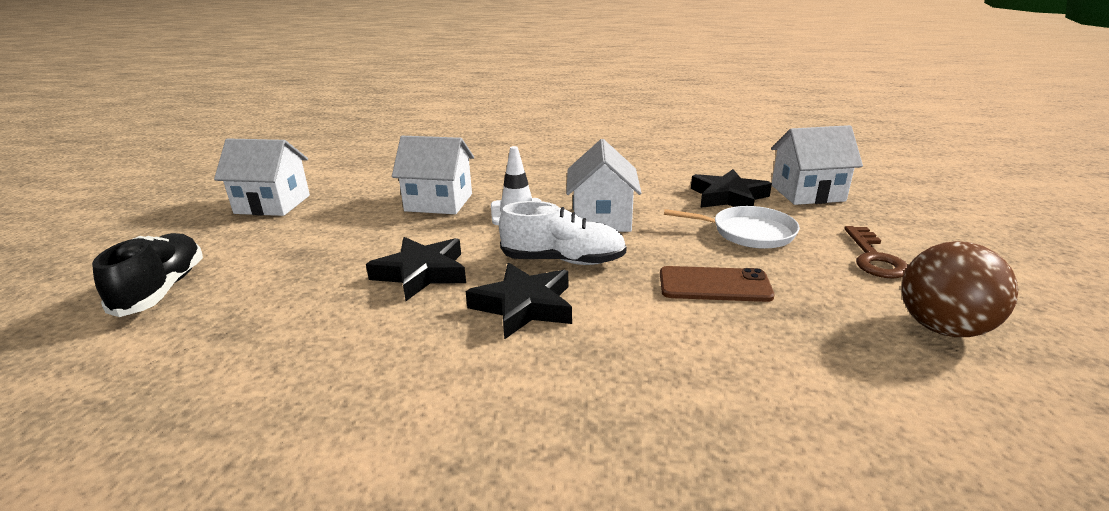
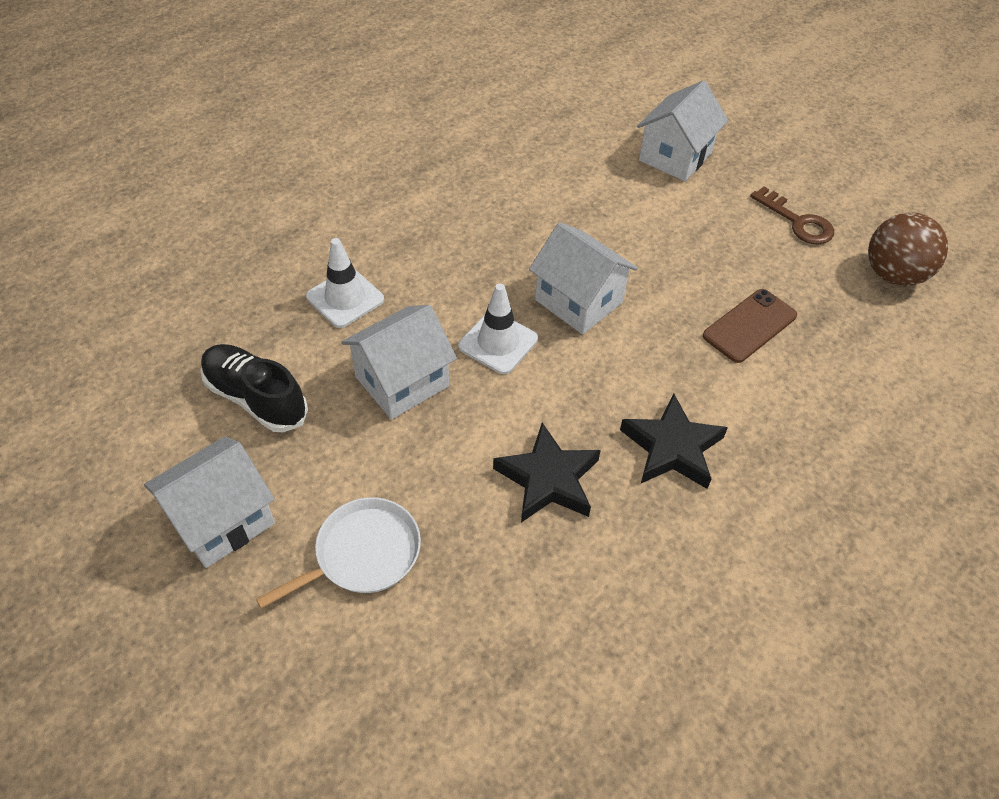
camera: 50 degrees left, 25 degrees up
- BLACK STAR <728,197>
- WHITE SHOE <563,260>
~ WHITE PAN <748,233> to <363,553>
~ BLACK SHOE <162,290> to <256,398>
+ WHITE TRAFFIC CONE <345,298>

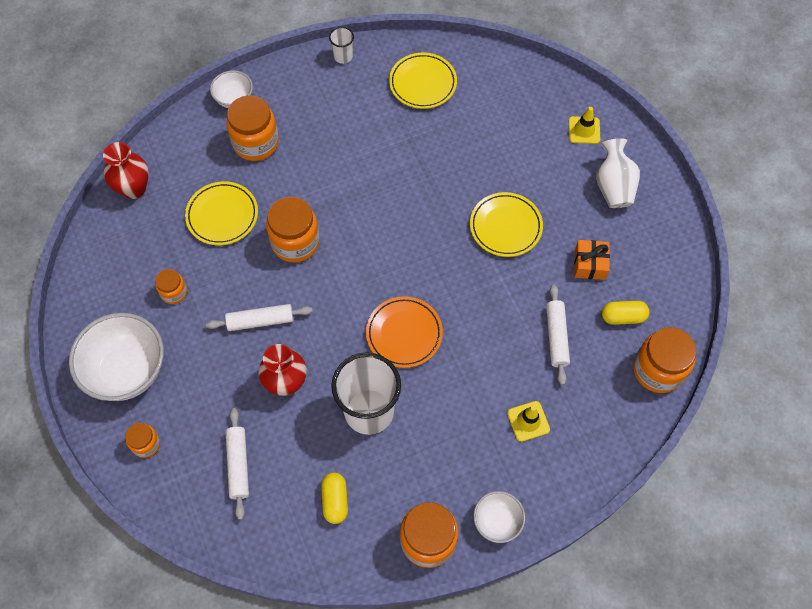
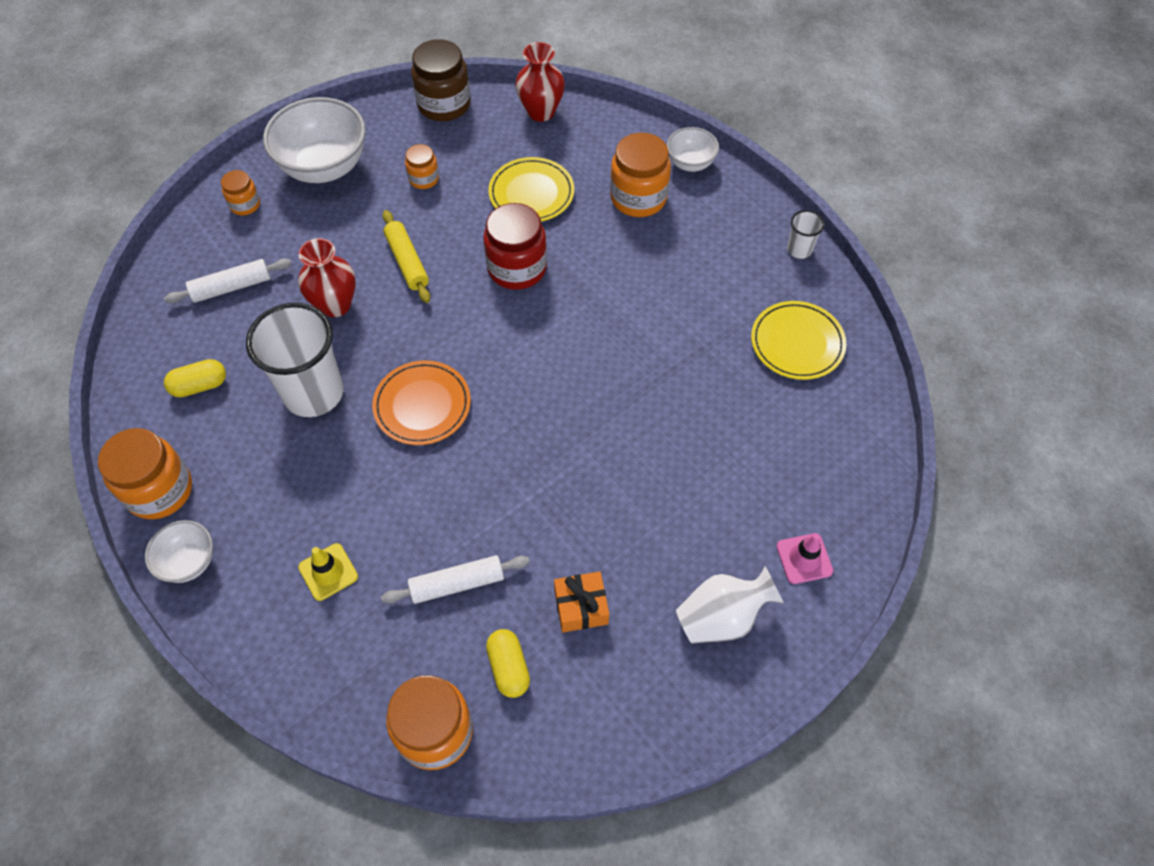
camera: 75 degrees right, 5 degrees down
~ YELLOW TRAFFIC CONE <584,130> to PINK TRAFFIC CONE <804,558>
- YELLOW PLATE <505,226>
~ ORANGE JAR <295,242> to RED JAR <517,268>
~ WHITE ROLLING PIN <260,321> to YELLOW ROLLING PIN <407,262>
+ BROWN JAR <444,104>

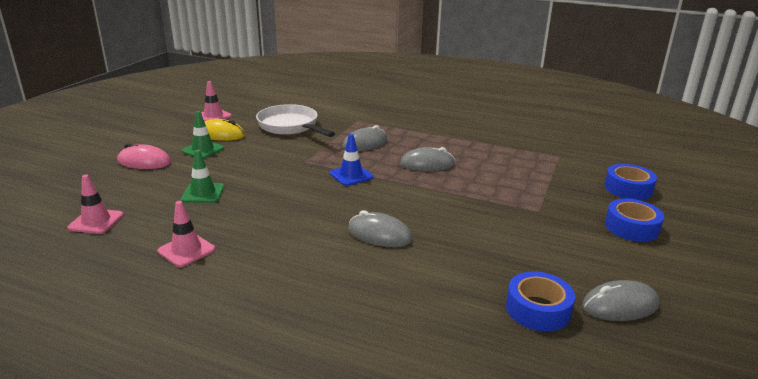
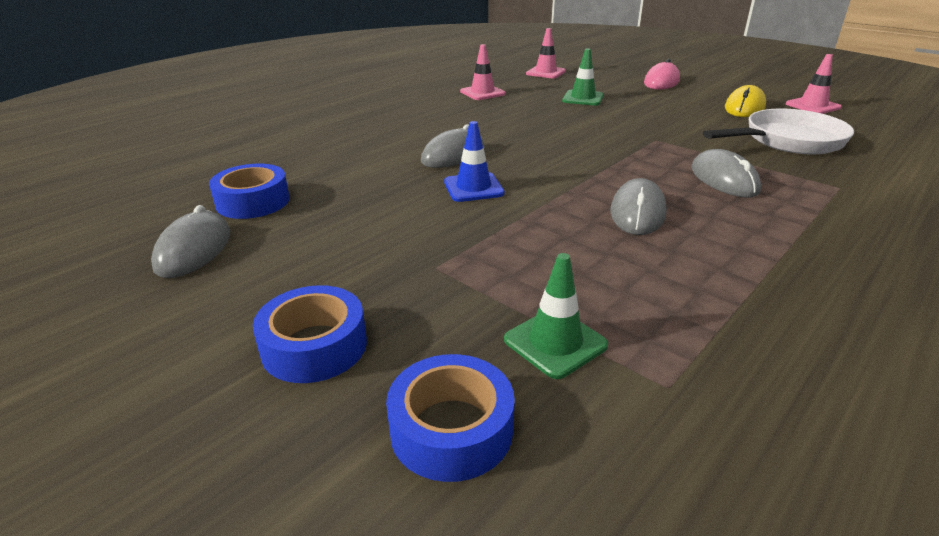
camera: 110 degrees right, 5 degrees up
~ GREEN TRAFFIC CONE <203,150> to <555,342>
~ BLUE TRAFFIC CONE <351,175> to <473,188>

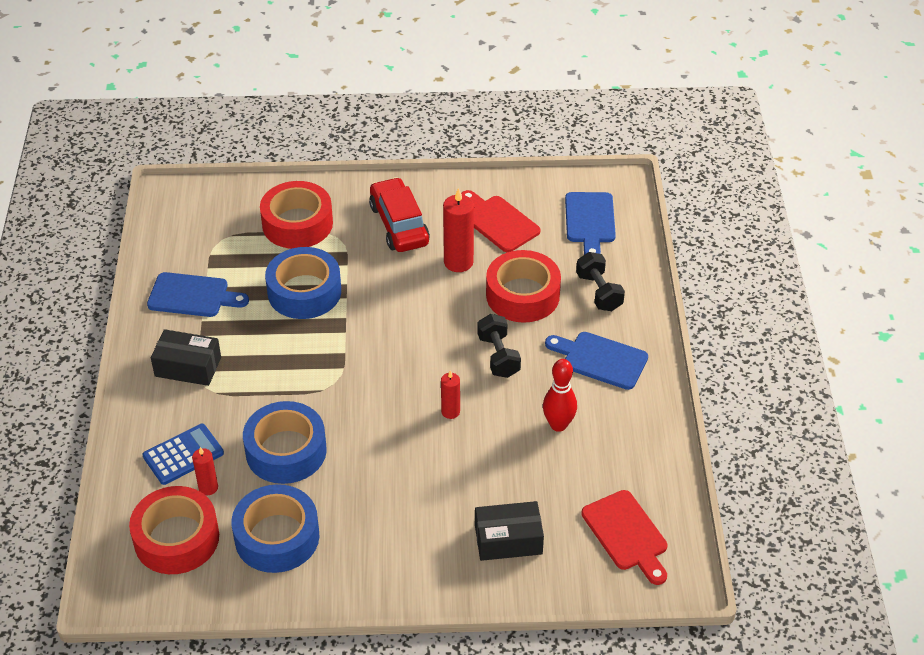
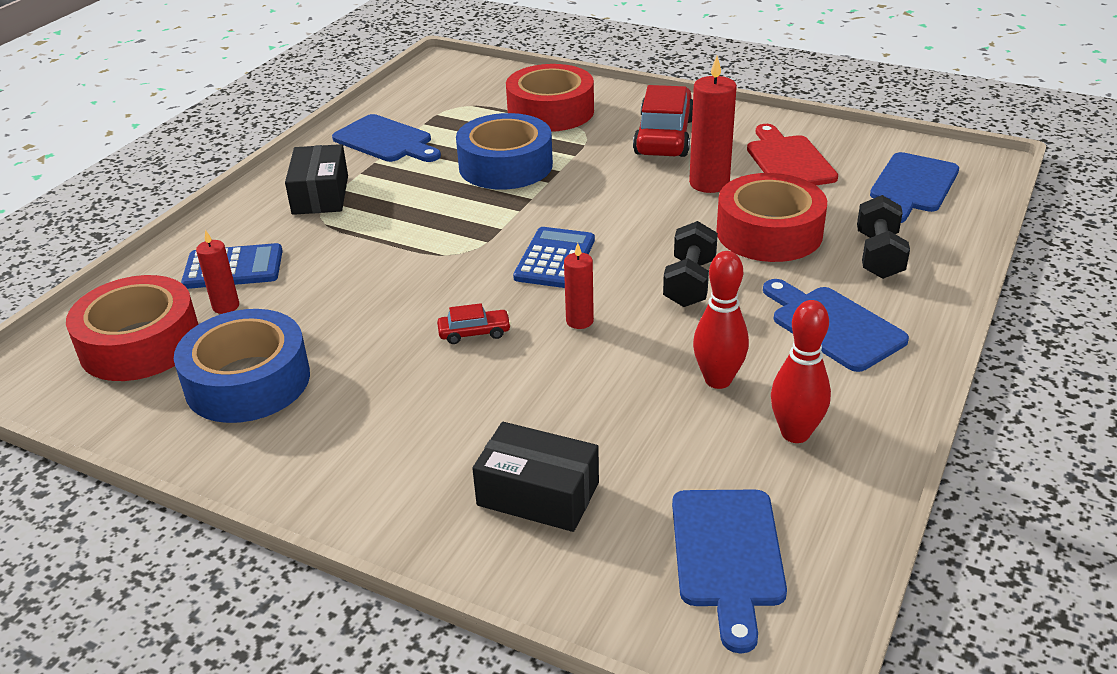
camera: 30 degrees right, 10 degrees down
~ BLACK BOX <188,367> = <320,195> 45 degrees clockwise
- BLUE TAPE <286,451>
~ RED CUTTING BOARD <626,534> to BLUE CUTTING BOARD <727,555>
+ BLUE CALCULATOR <555,259>
+ RED BOWLING PIN <795,433>
+ RED CAR <474,333>

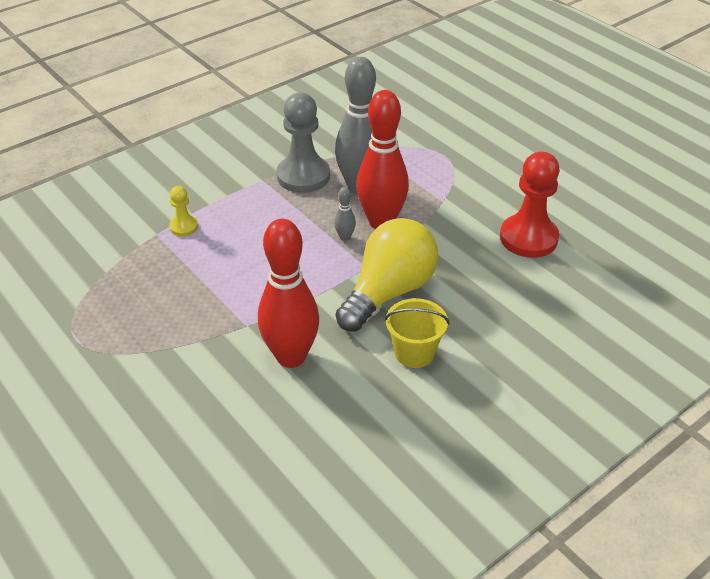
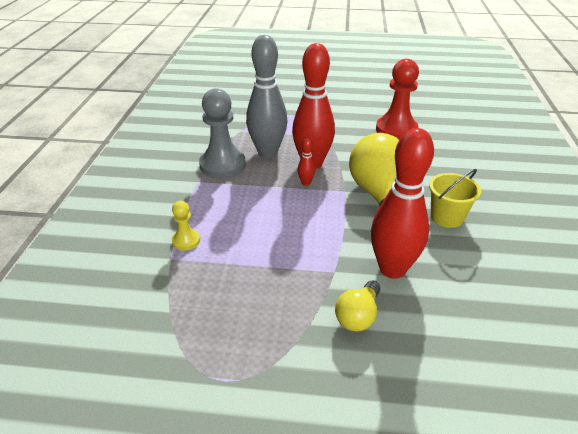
camera: 45 degrees left, 5 degrees down
~ GREY BOWLING PIN <345,237> to RED BOWLING PIN <306,183>
+ YELLOW LIGHT BULB <358,316>

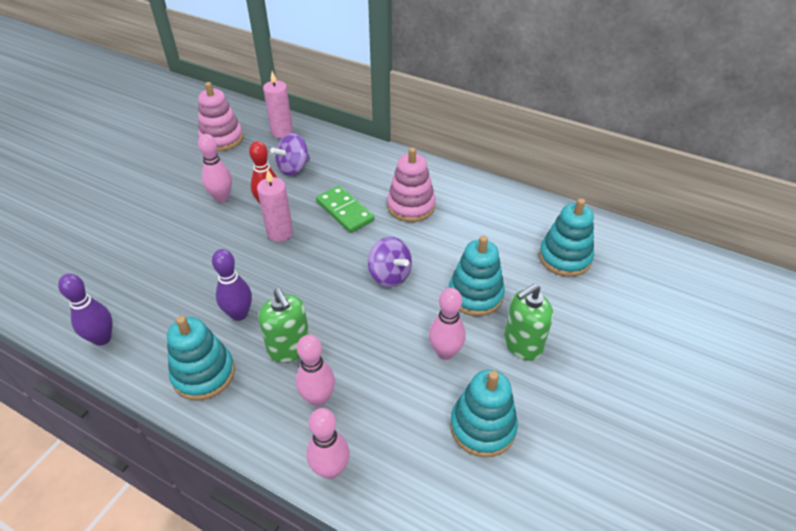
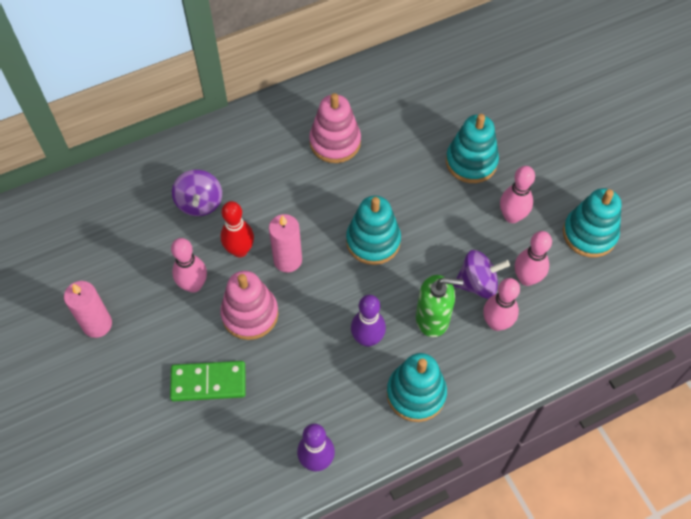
camera: 55 degrees left, 15 degrees up
~ PINK CANDLE <282,132> to <97,324>
~ PINK STACKING TOY <222,139> to <250,314>
~ GREEN DOMINO <344,211> to <208,382>
~ TURQUOISE STACKING TOY <564,258> to <373,241>
~ PURPLE SPINNING TOP <389,275> to <477,284>
- GREEN SOAP DISPENSER <522,344>
~ PINK BOWLING PIN <330,469> to <526,278>

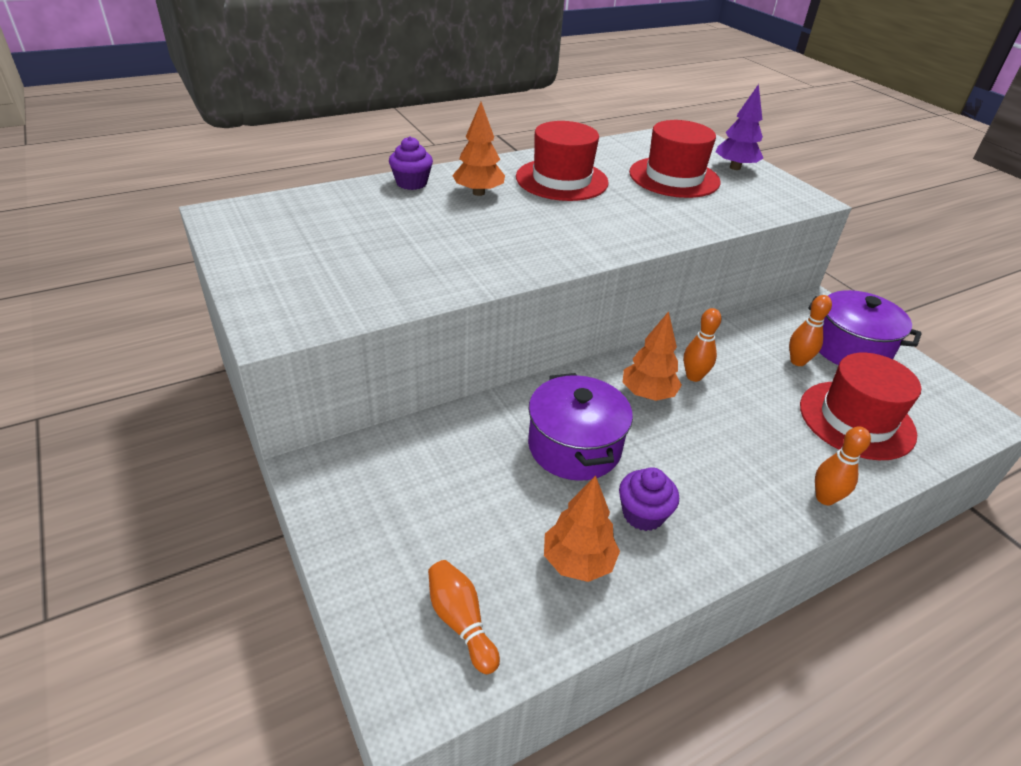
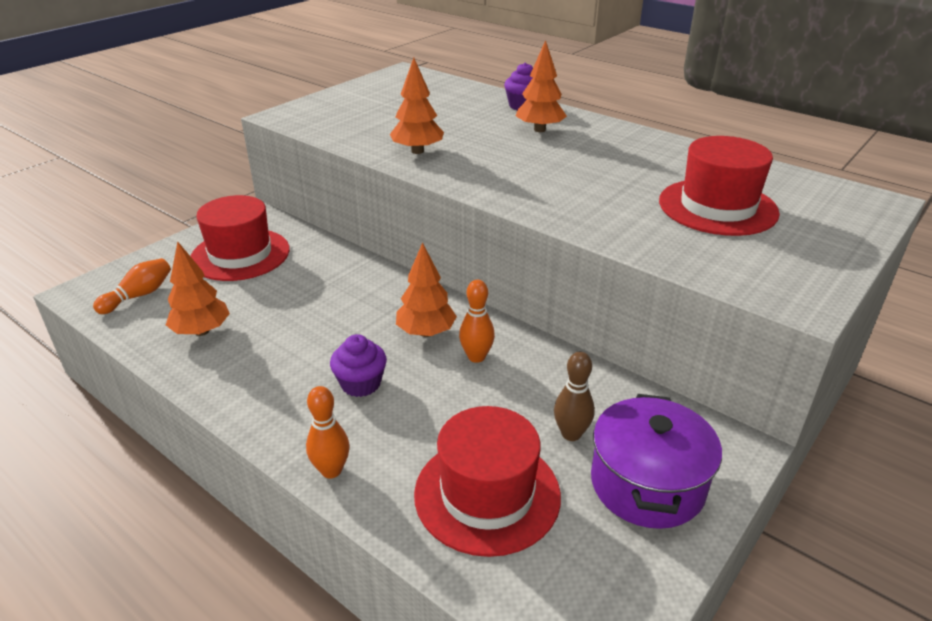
camera: 70 degrees right, 5 degrees down
- PURPLE TREE <735,167>
~ RED HAT <561,180> to <240,254>
~ ORANGE BOWLING PIN <797,361> to BROWN BOWLING PIN <571,434>
- PURPLE POT <574,446>
~ PURPLE CUPCAKE <643,514> to <361,384>
+ ORANGE TREE <417,151>

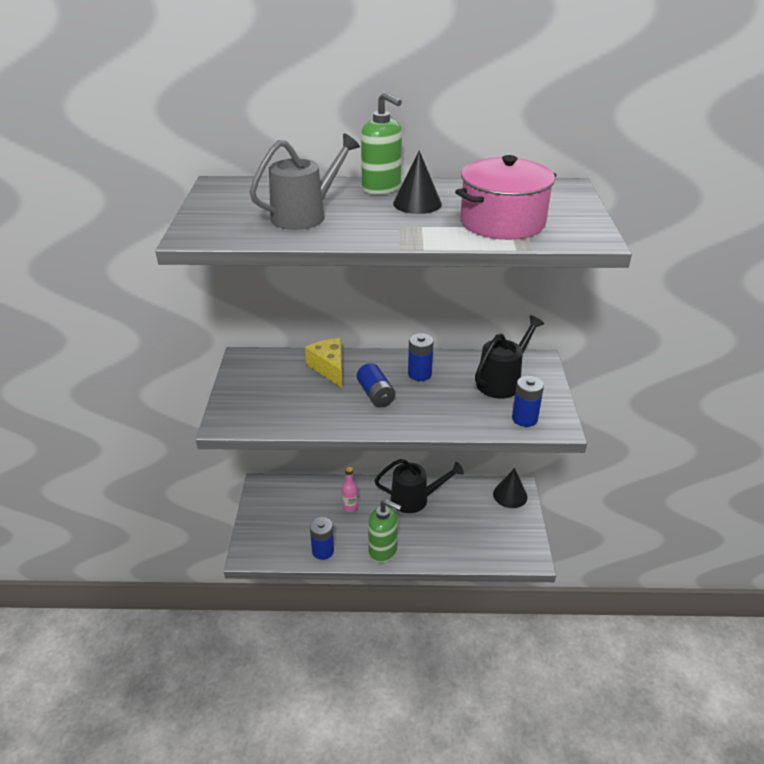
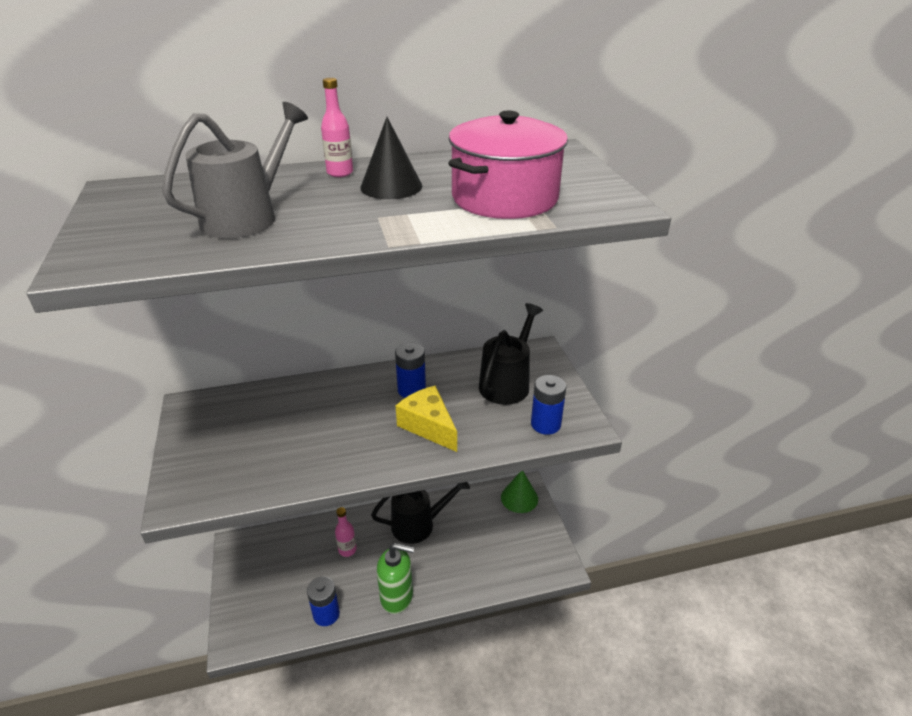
camera: 15 degrees left, 0 degrees up
~ GREEN SOAP DISPENSER <381,188> to PINK BOTTLE <340,173>
~ YELLOW CHEESE <329,368> to <428,426>
- BLUE BATTERY <375,395>
~ BLACK CONE <510,495> to GREEN CONE <519,498>

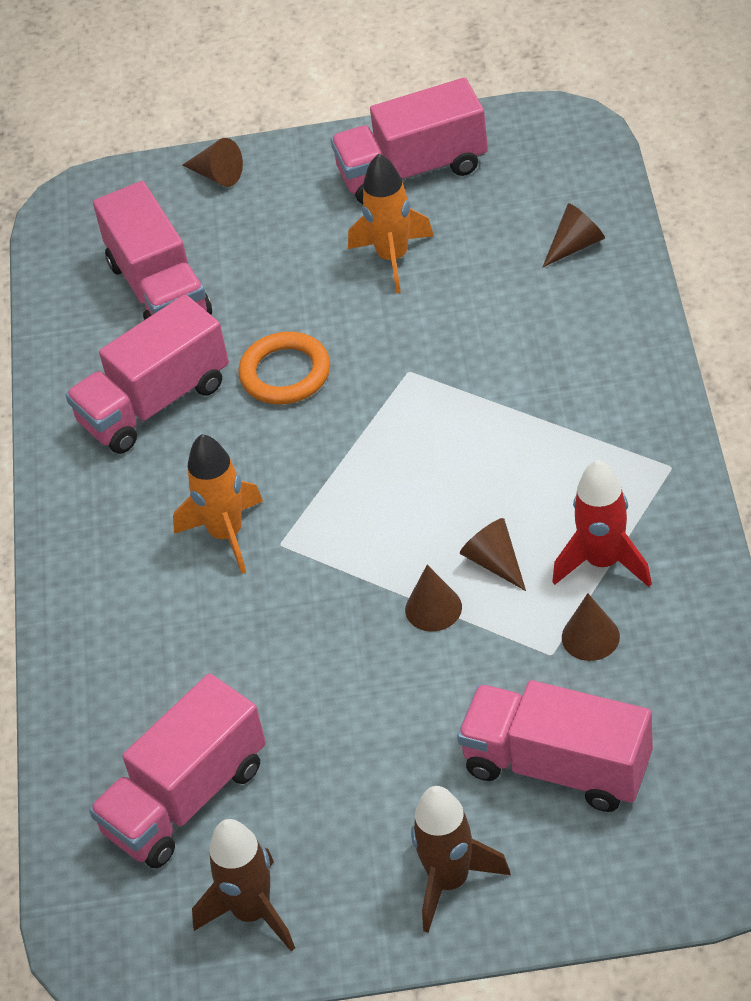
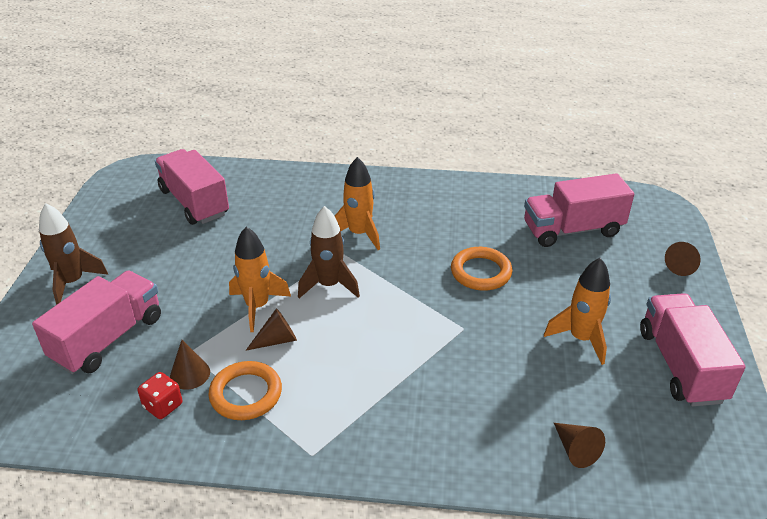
camera: 95 degrees right, 10 degrees down
- PINK TRUCK <154,403>
~ RED ROCKET <603,562> to ORANGE RING <246,394>
~ BROWN CONE <433,608> to ORANGE ROCKET <257,306>
~ BROWN ROCKET <252,912> to <329,285>
+ RED DICE <163,406>

